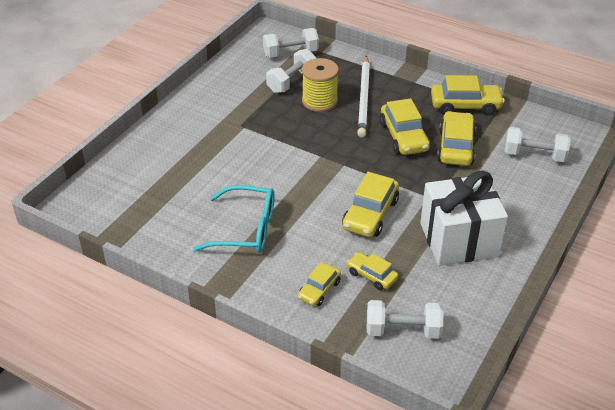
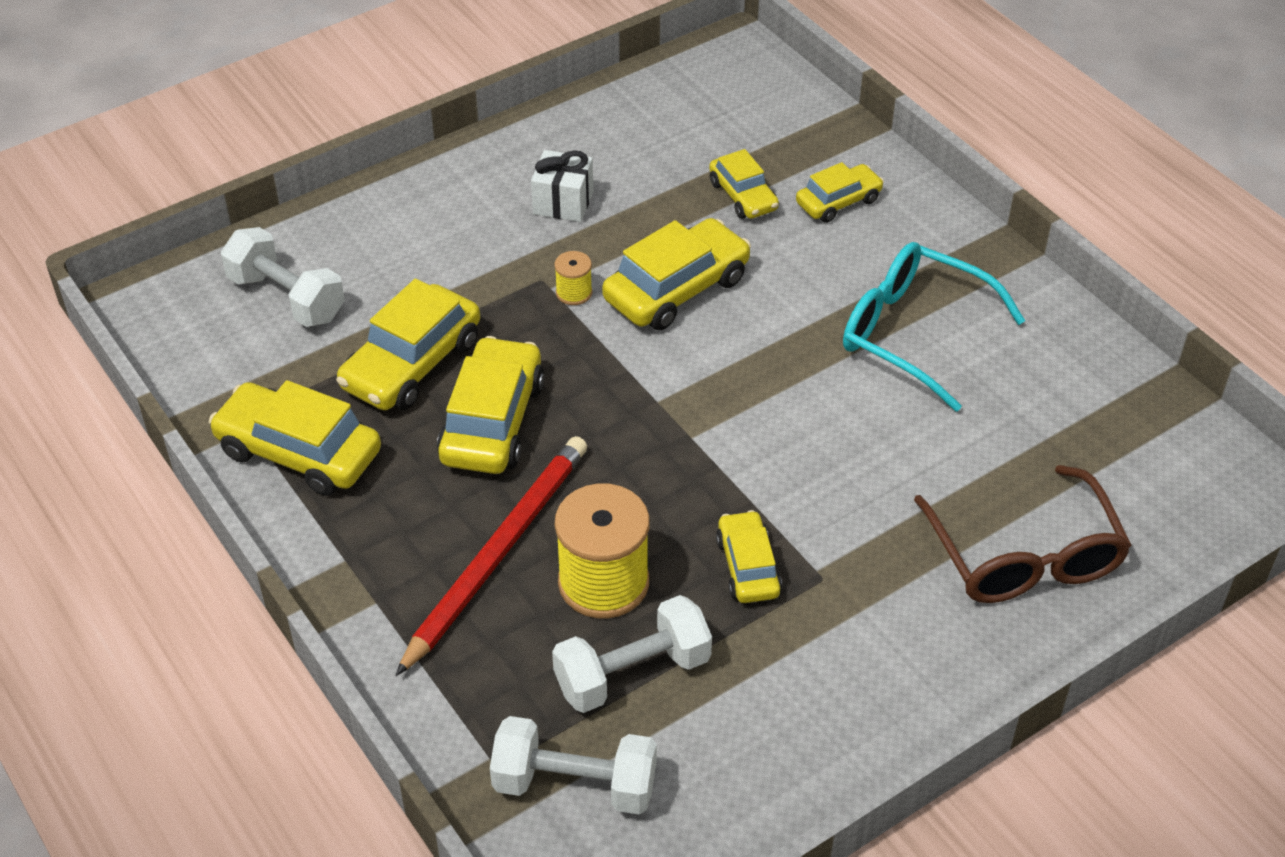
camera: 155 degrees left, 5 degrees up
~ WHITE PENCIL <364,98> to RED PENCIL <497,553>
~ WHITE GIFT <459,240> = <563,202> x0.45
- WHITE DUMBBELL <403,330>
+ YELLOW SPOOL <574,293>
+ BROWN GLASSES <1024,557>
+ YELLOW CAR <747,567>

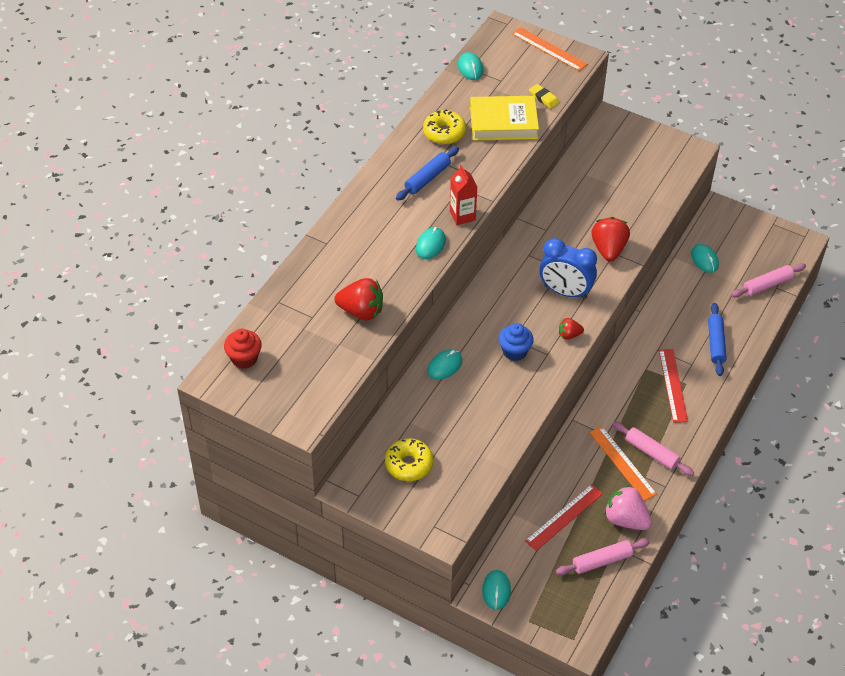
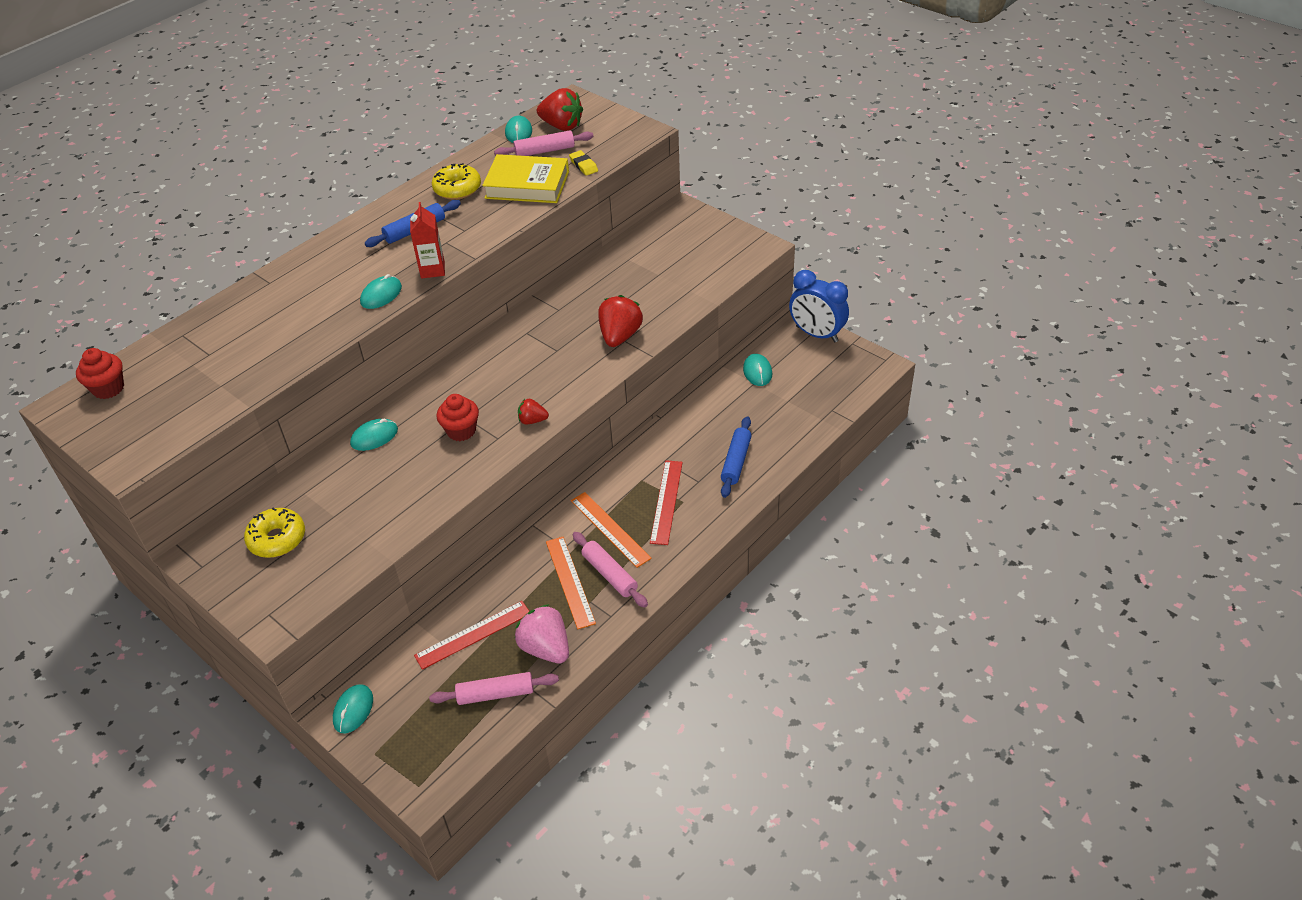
camera: 15 degrees right, 5 degrees down
~ ORANGE RULER <549,49> to <610,529>
~ BLUE CLOCK <565,292> to <816,334>
~ PINK ROLLING PIN <767,285> to <545,151>
~ RED STRAWBERRY <361,311> to <562,126>
~ BLUE CUPCAKE <514,351> to RED CUPCAKE <461,431>

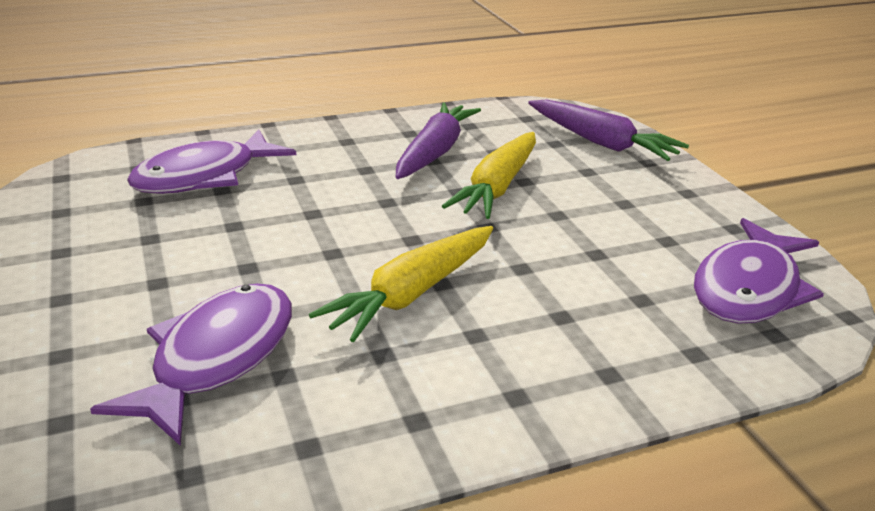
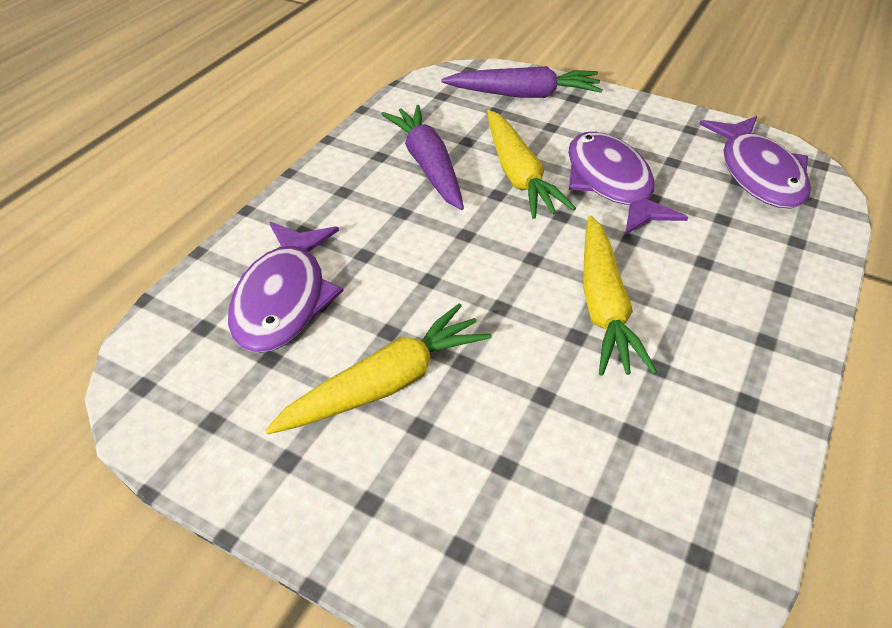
camera: 40 degrees left, 15 degrees up
~ PURPLE FISH <217,358> to <611,184>
+ YELLOW CARROT <386,383>

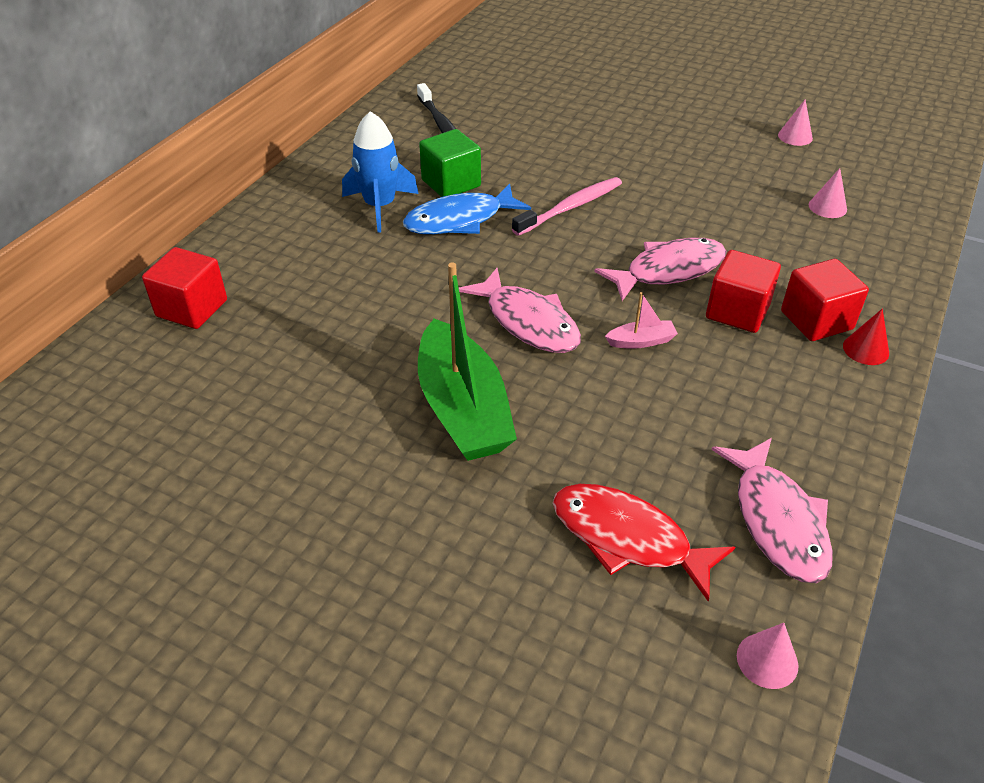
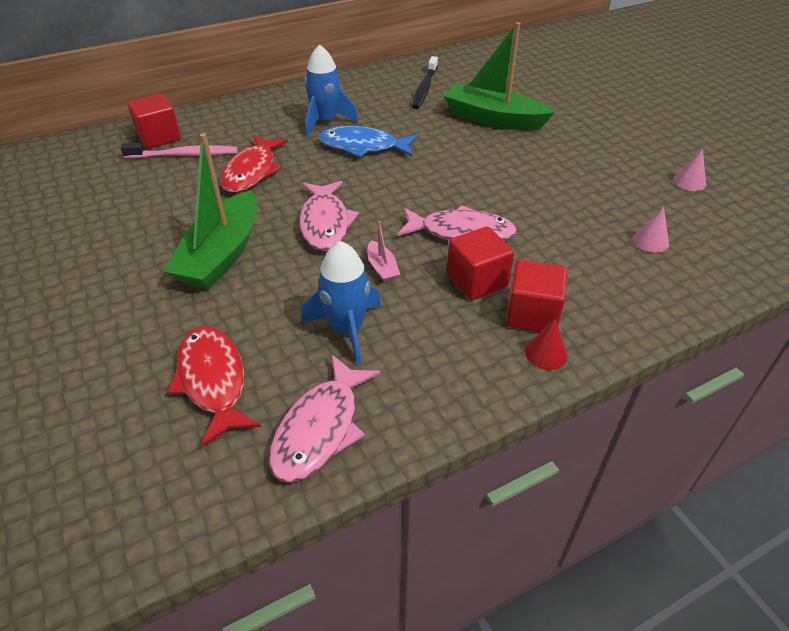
camera: 35 degrees right, 0 degrees up
- GREEN CUBE <451,183>
~ PINK TOOTHBRUSH <571,207> to <184,155>
~ PINK BOAT <641,341> = <382,268> 45 degrees clockwise
- PINK CONE <767,660>
+ GREEN BOAT <493,119>
+ RED FISH <252,172>
+ BLUE ROCKET <347,329>

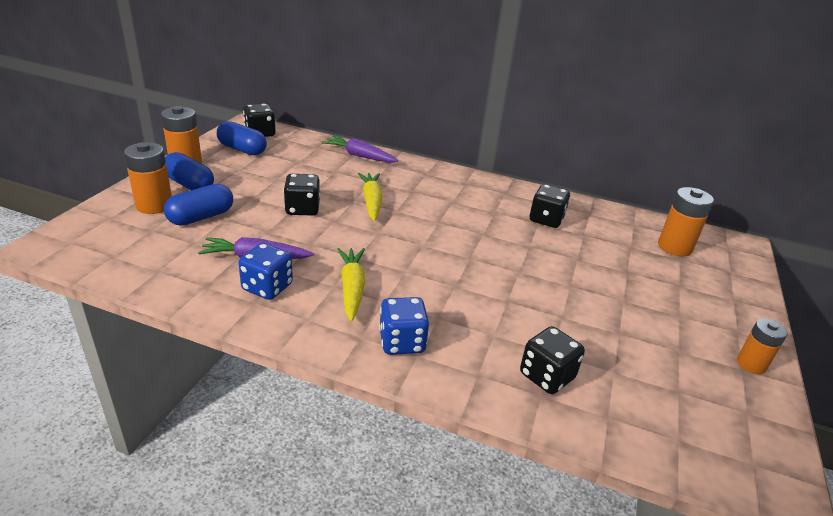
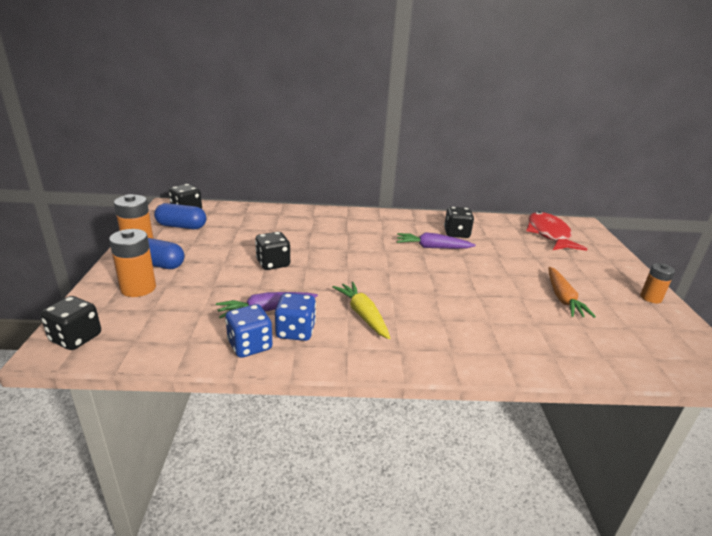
camera: 20 degrees left, 5 degrees down
~ PURPLE CARROT <359,156> to <432,247>
- YELLOW CARROT <371,201>
- BLUE CAPSULE <201,217>
~ ORANGE BATTERY <674,247> to RED FISH <549,234>
~ BLUE DICE <402,342> to <250,345>
~ BLACK DICE <546,376> to <76,338>
+ ORANGE CARROT <563,298>

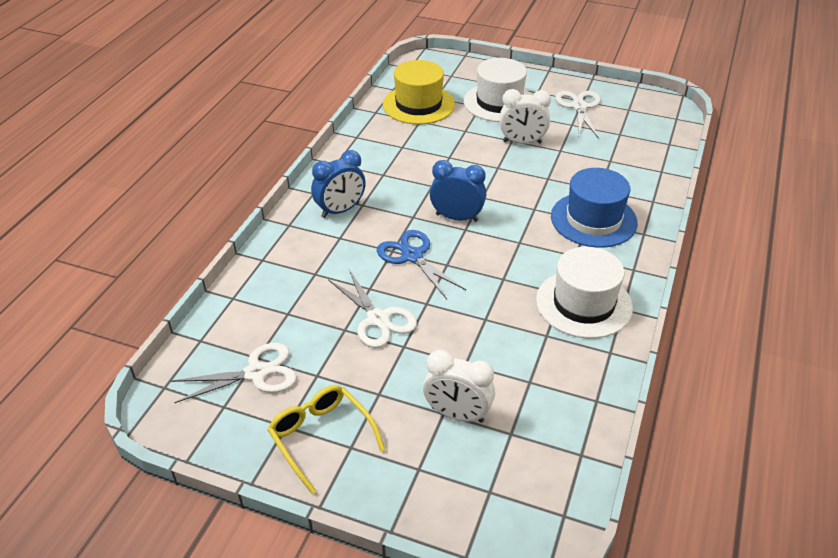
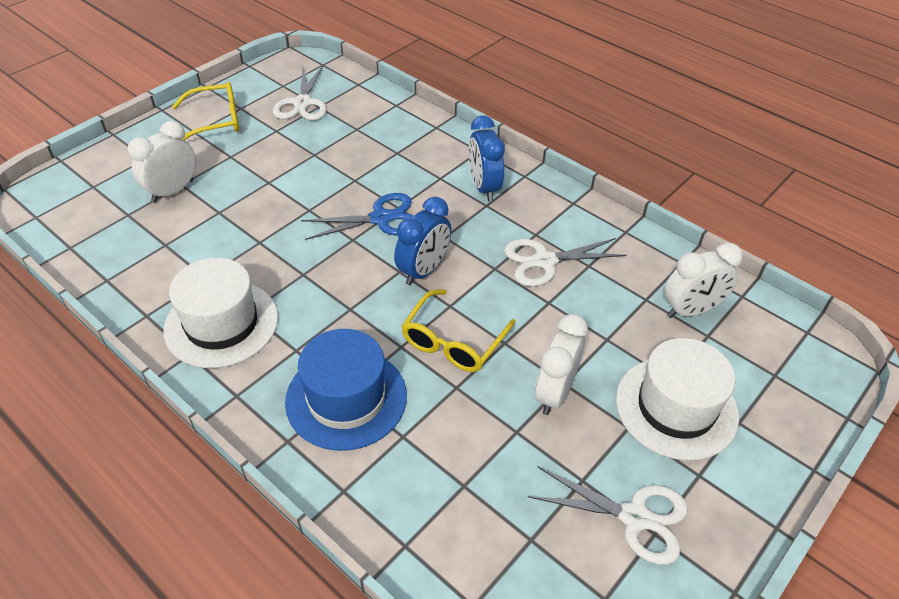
camera: 110 degrees right, 5 degrees up
~ YELLOW HAT <418,104> to WHITE CLOCK <691,310>
~ WHITE SCISSORS <378,319> to <544,261>
+ YELLOW GLASSES <453,342>

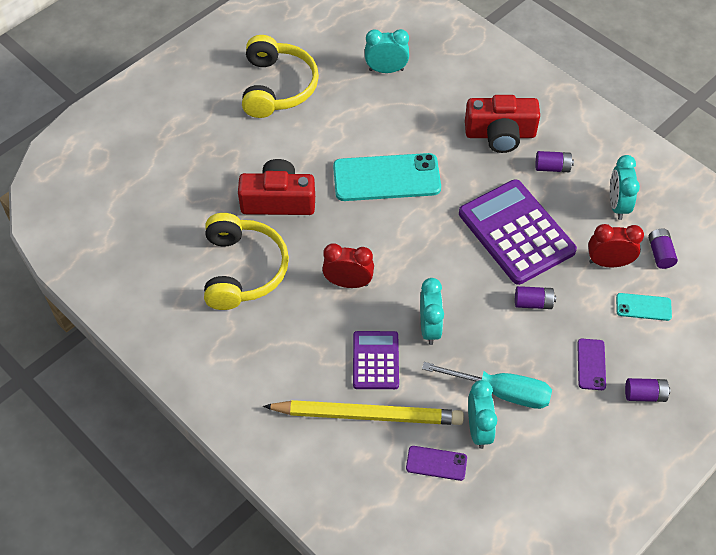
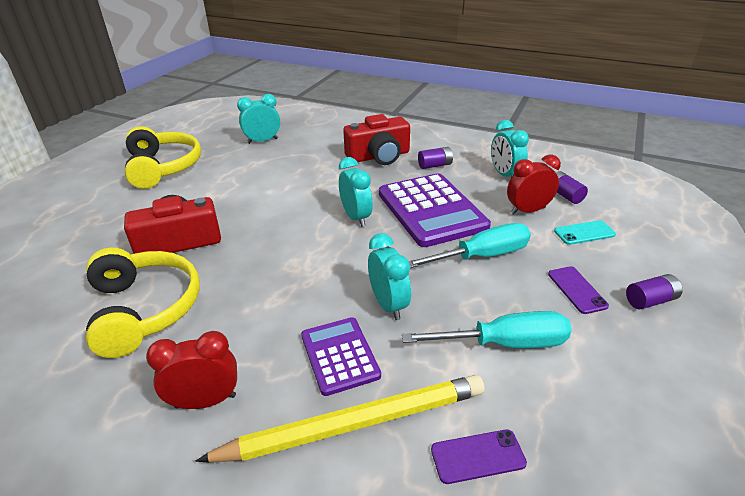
camera: 20 degrees left, 20 degrees down
- TURQUOISE PHONE <386,178>
~ PURPLE CALCULATOR <516,232> = <431,210> 150 degrees counterclockwise
~ RED CLOCK <348,283> to <205,401>
~ PURPLE BATTERY <533,303> to TURQUOISE SCREWDRIVER <482,256>
~ TURQUOISE CLOCK <478,429> to <356,217>

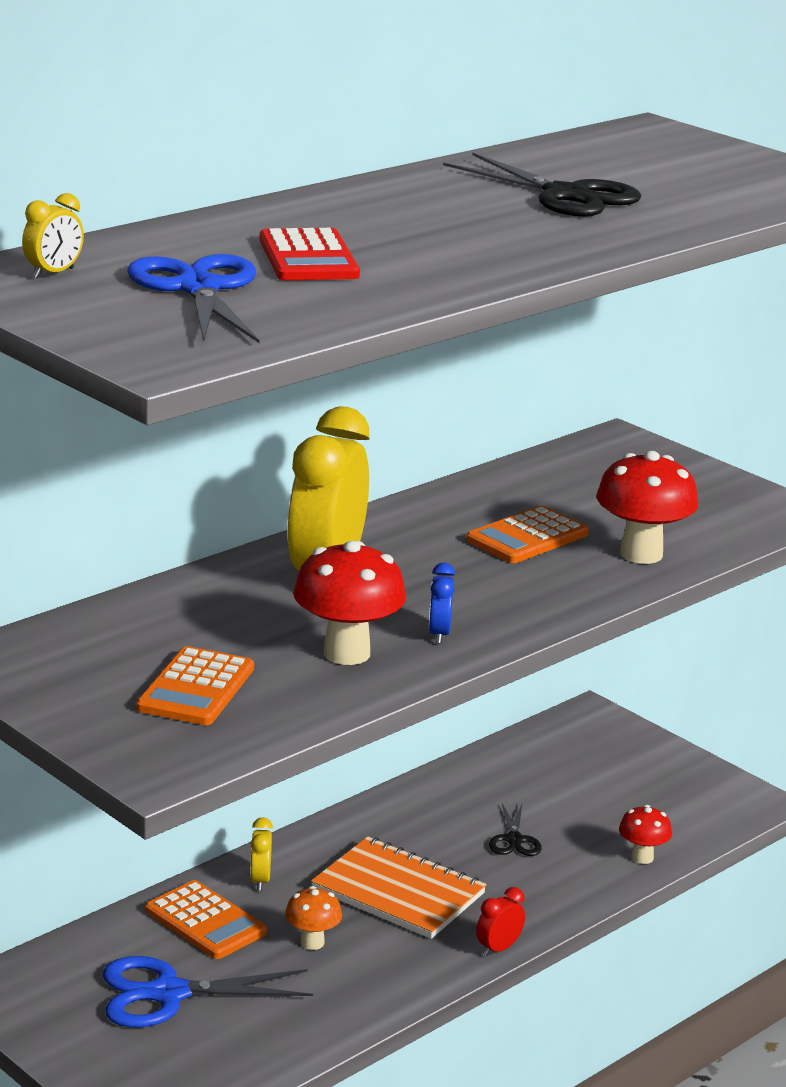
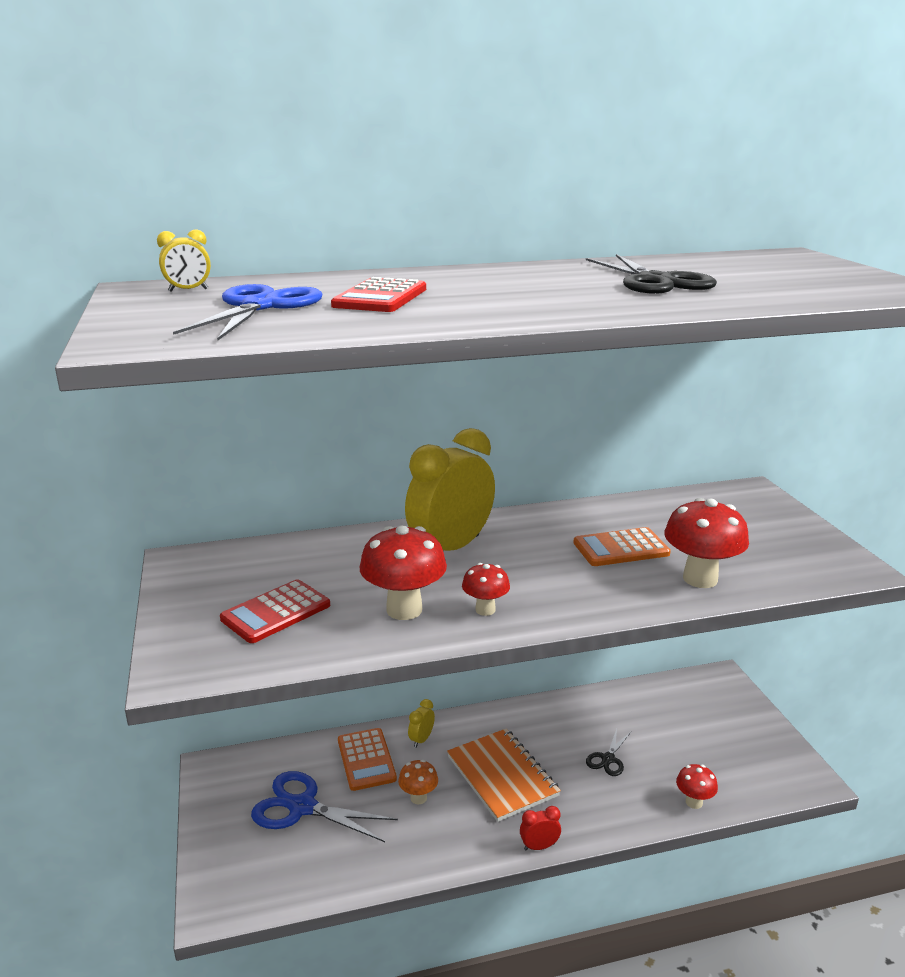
camera: 30 degrees right, 0 degrees up
~ BLUE CLOCK <439,634> to RED MUSHROOM <485,610>
~ ORANGE CALCULATOR <196,688> to RED CALCULATOR <276,612>

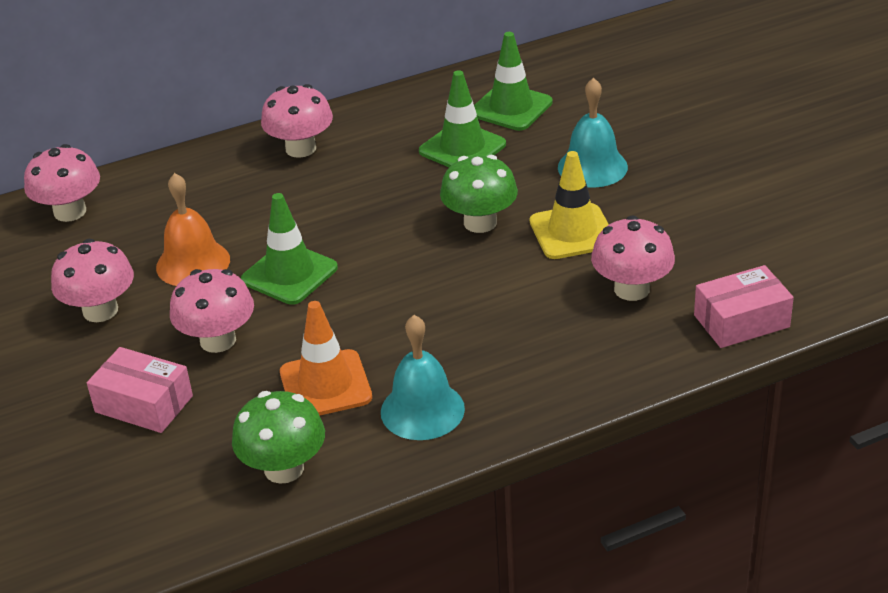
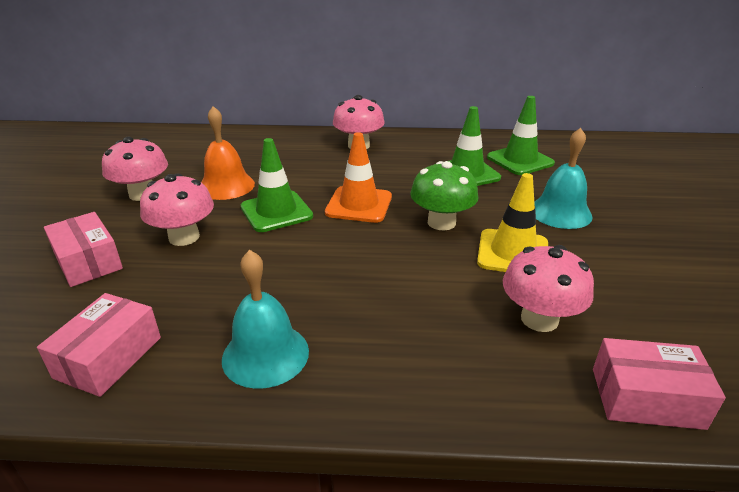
camera: 25 degrees right, 5 degrees down
- PINK MUSHROOM <70,212>
~ ORANGE TRAFFIC CONE <325,385> to <359,205>
~ GREEN MUSHROOM <284,468> to PINK BOX <108,357>

